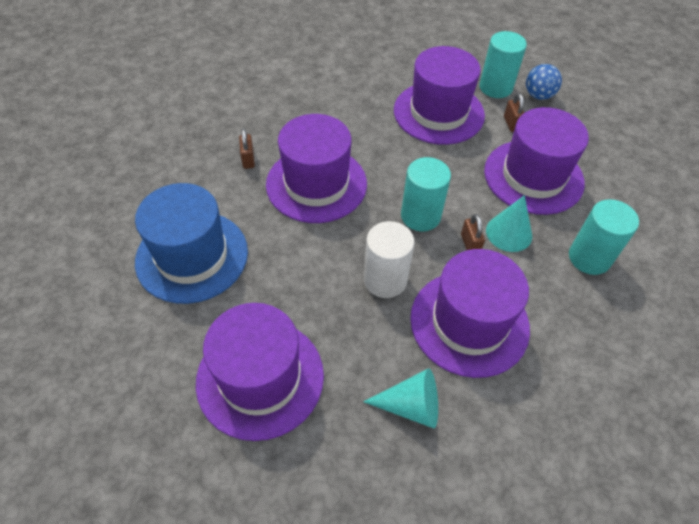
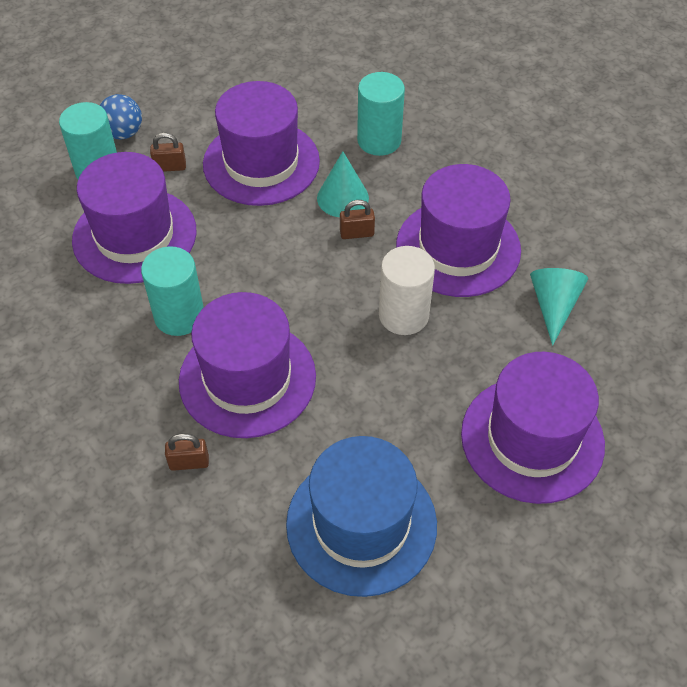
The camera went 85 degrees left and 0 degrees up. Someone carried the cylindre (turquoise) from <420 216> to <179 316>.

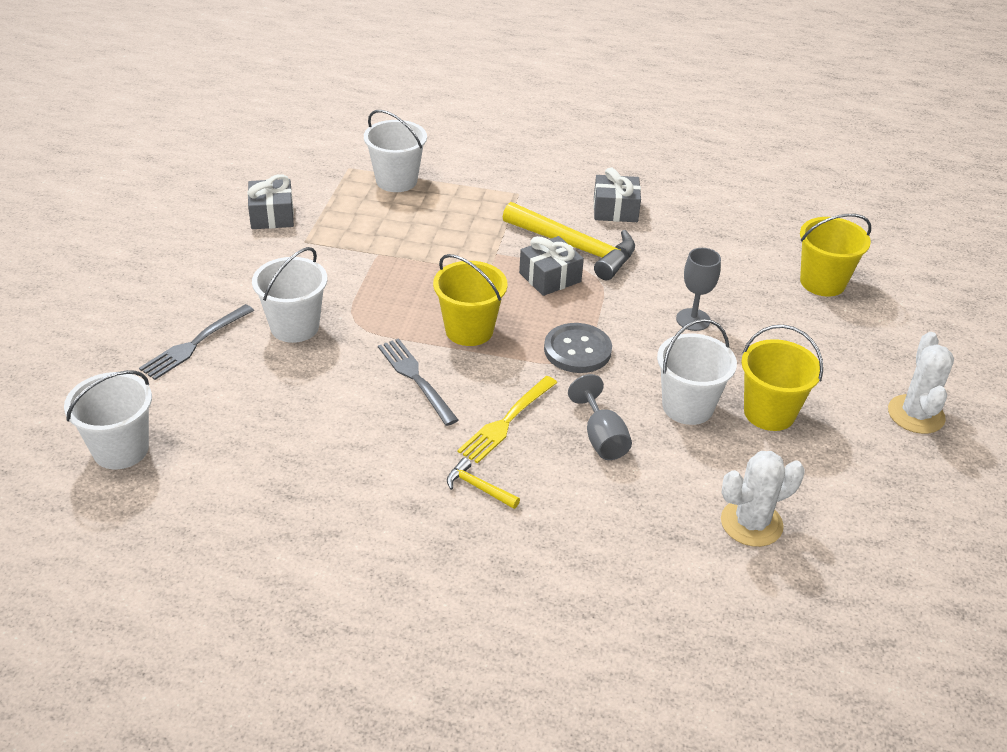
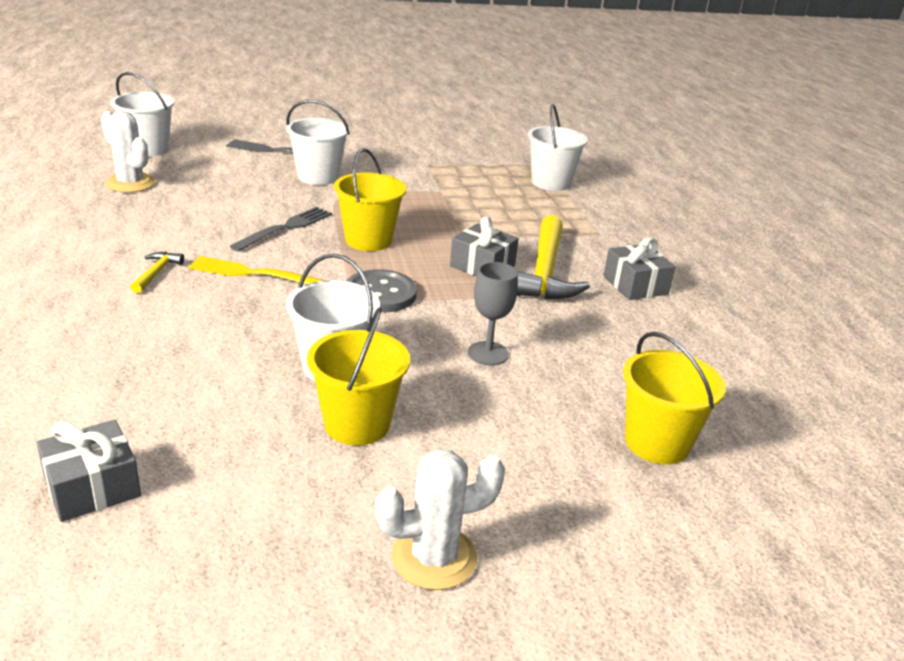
The camera went 65 degrees right and 10 degrees down. Someone carried the cadeau (gris) from <272 215> to <92 487>. Someone carried the cactus (blanc) from <751 523> to <130 183>. Someone took away the verre à pied (gris) at <601 438>.

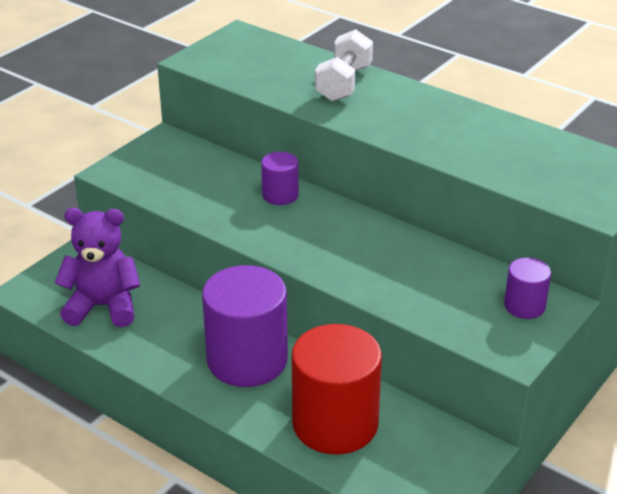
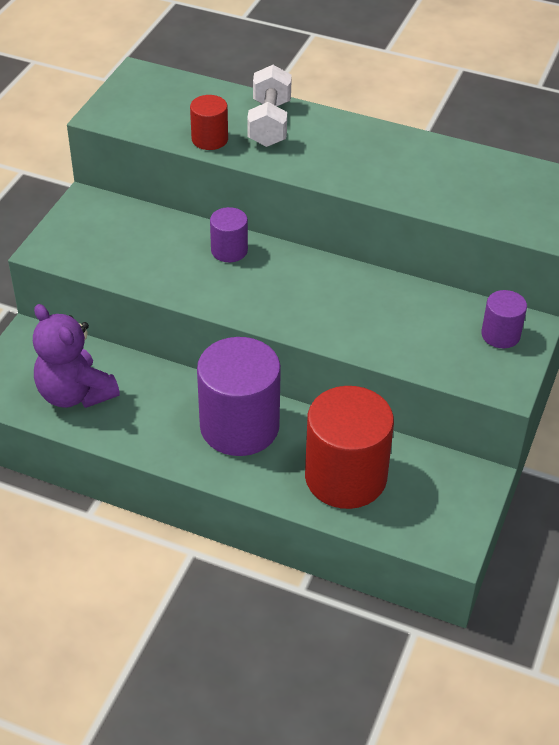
The camera went 15 degrees left and 10 degrees up. Someone rotated the ours en peluche (violet) at <103 306> by 120 degrees counterclockwise. Someone put down the cylindre (rouge) at <209 139>.

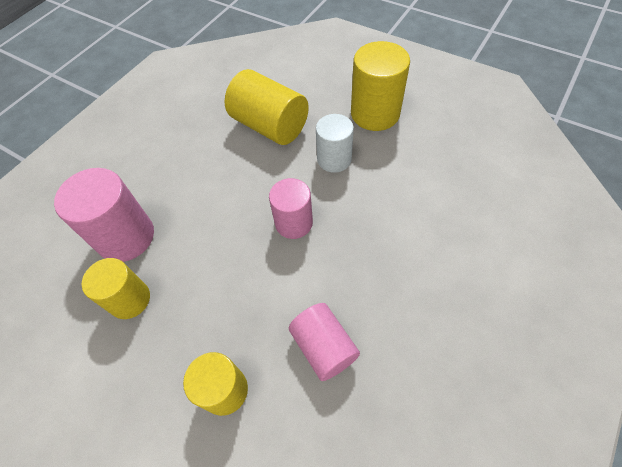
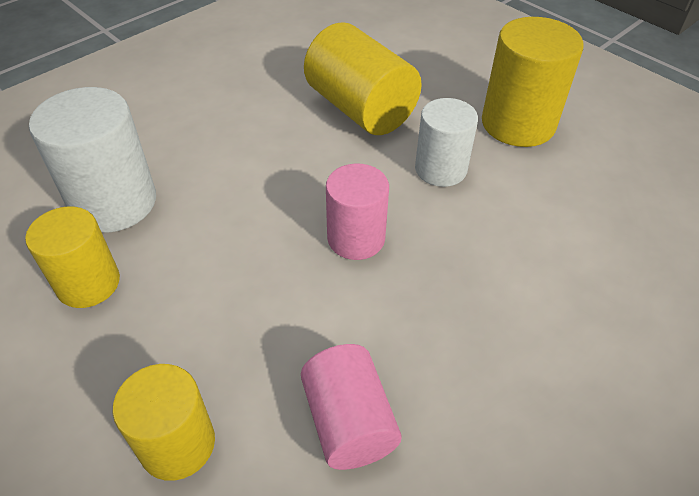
The camera went 10 degrees right and 10 degrees down. Someone repainted the cylindre (rose) at <126 237>, which became the cylindre (blanc) at <114 203>.

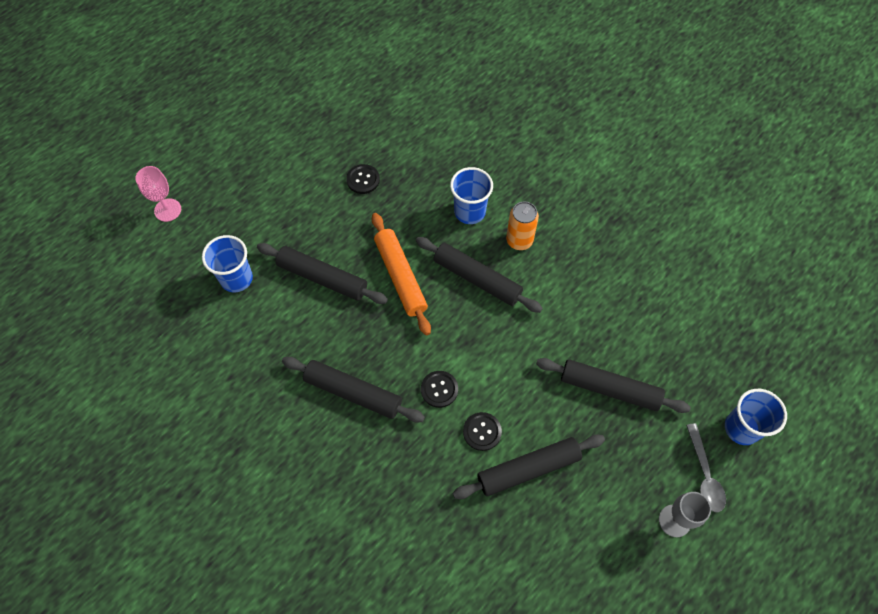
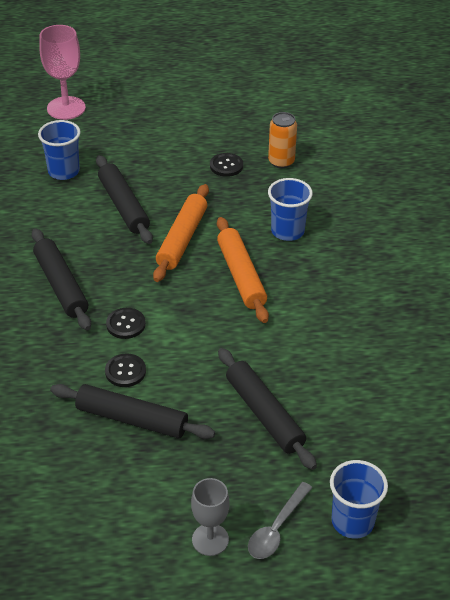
The camera went 40 degrees right and 20 degrees down. Someone scaled the verre à pied (rose) at <168 210> by 1.54. Someone repainted the rouleau à pâtisserie (noir) at <477 278>, which became the rouleau à pâtisserie (orange) at <241 276>. Someone carried the canette (orange) from <519 240> to <281 162>.

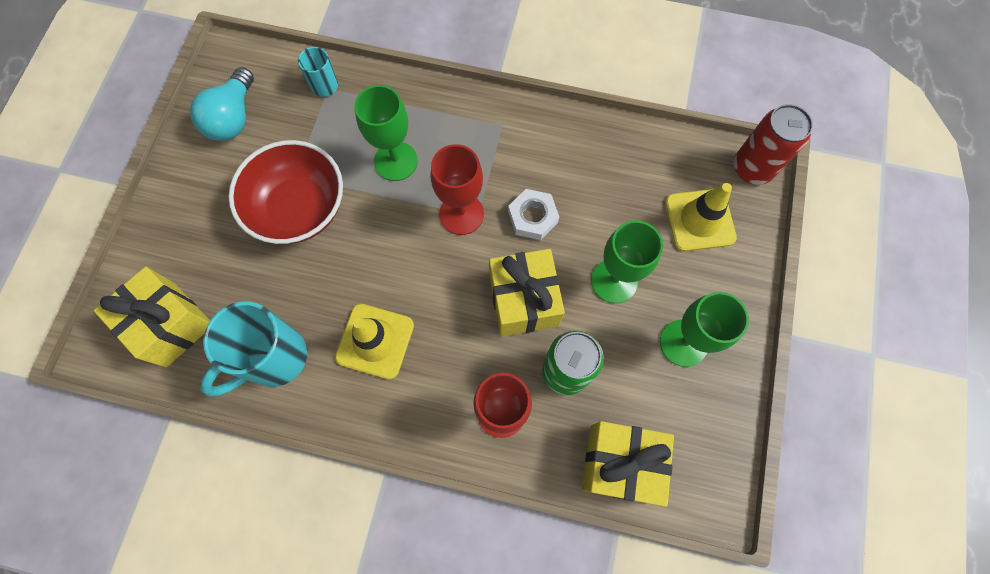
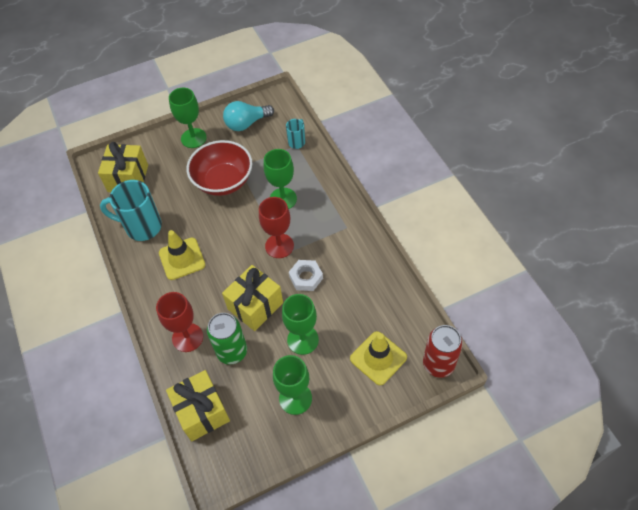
The camera went 55 degrees right and 15 degrees down. Someone put down the verre à pied (vert) at <193 138>.

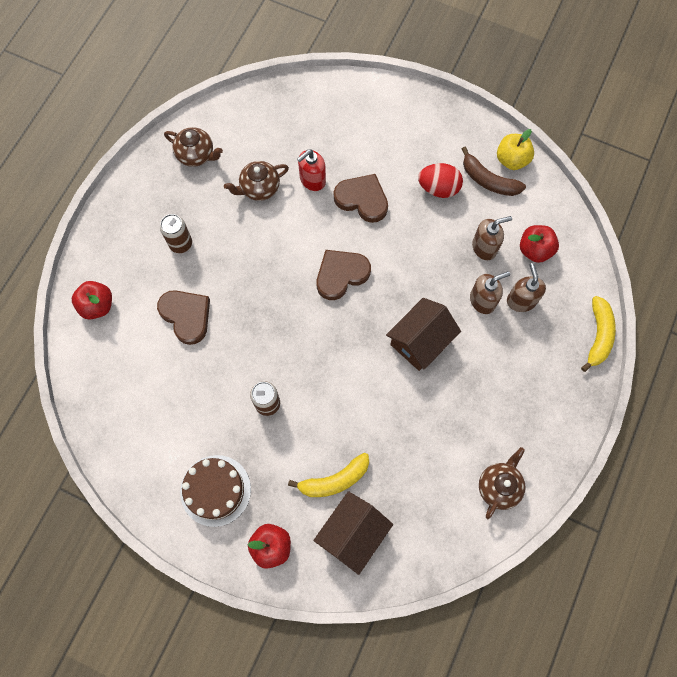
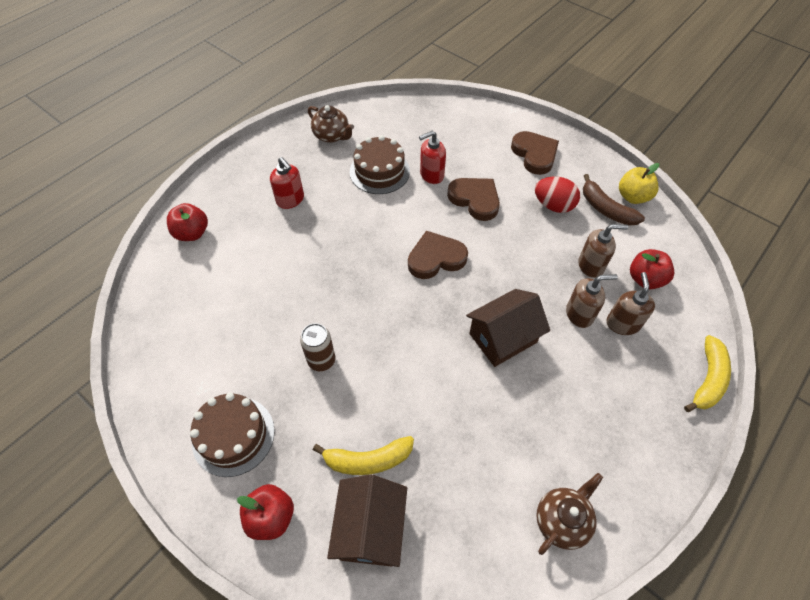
The camera went 15 degrees right and 15 degrees down. Someone swapped the canette (marron) at <181 244> for the distributeur de savon (rouge) at <290 200>. Someone rotated the maison (marron) at <352 533> by 45 degrees counterclockwise. Someone swapped the théière (marron) at <259 188> for the gâteau (marron) at <379 171>. Someone carried the cœur (marron) from <186 316> to <534 154>.

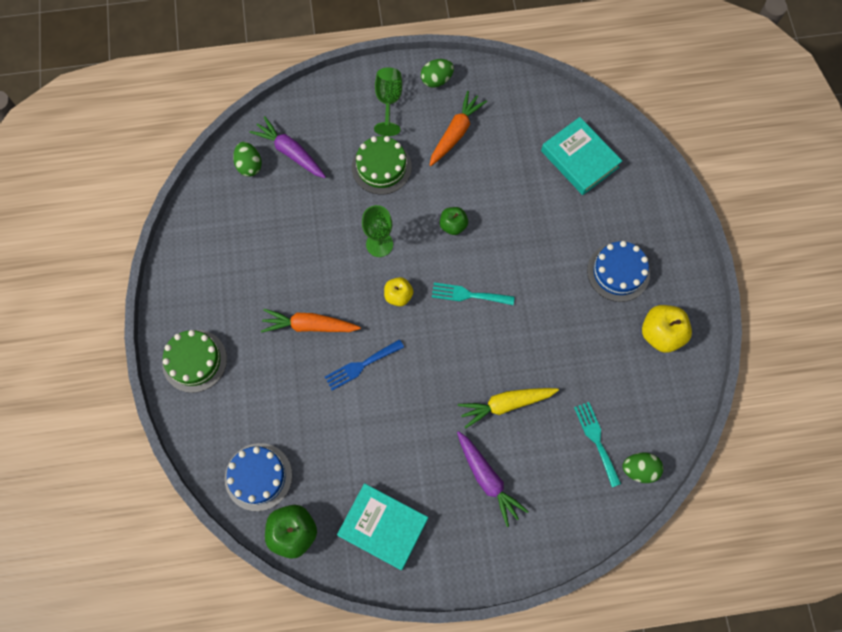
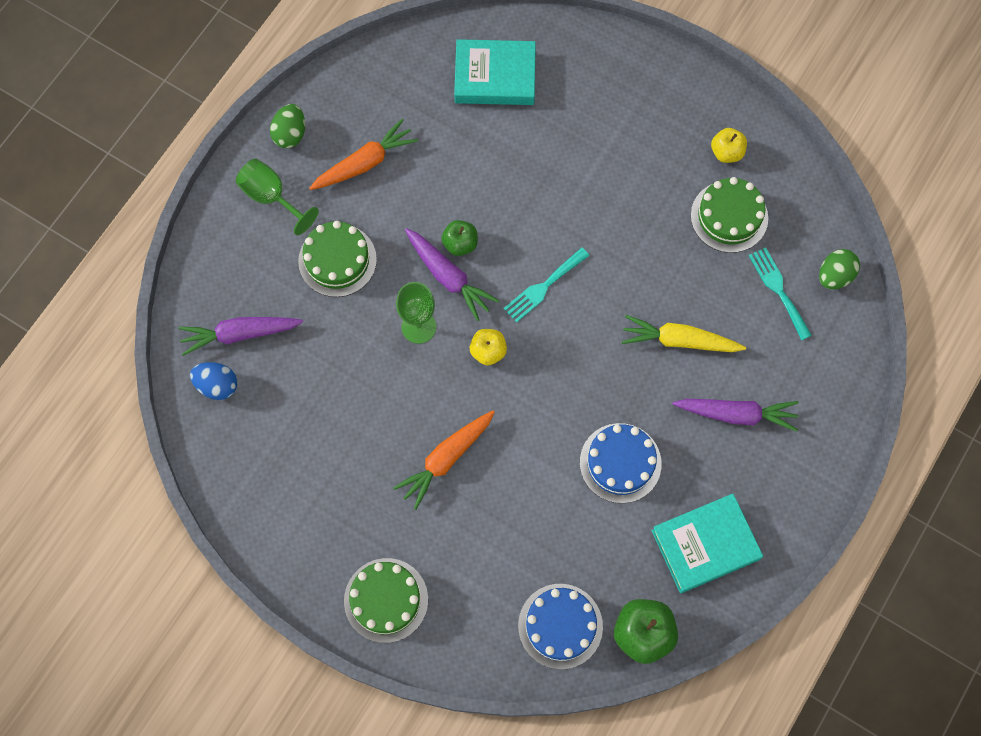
The camera went 50 degrees left and 0 degrees up. Someone repainted the œuf (vert) at <249 165>, which became the œuf (bleu) at <217 385>. Someone rotated the carotte (orange) at <455 133> by 75 degrees clockwise. Someone put down the carotte (violet) at <448 277>. Someone carried the gâteau (bleu) from <618 272> to <620 463>. Someone rotated the carotte (jaune) at <506 404> by 75 degrees clockwise. Someone put down the gâteau (vert) at <729 216>. Someone scaled the pomme (jaune) at <660 334> by 0.63. Someone rotated the fourchette (turquoise) at <596 440> by 45 degrees clockwise. Someone took away the fourchette (bleu) at <361 365>.

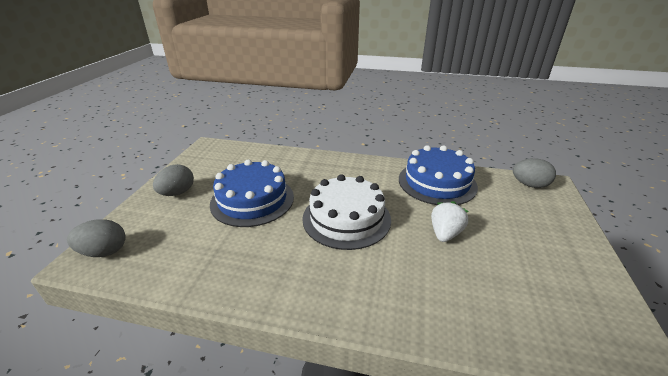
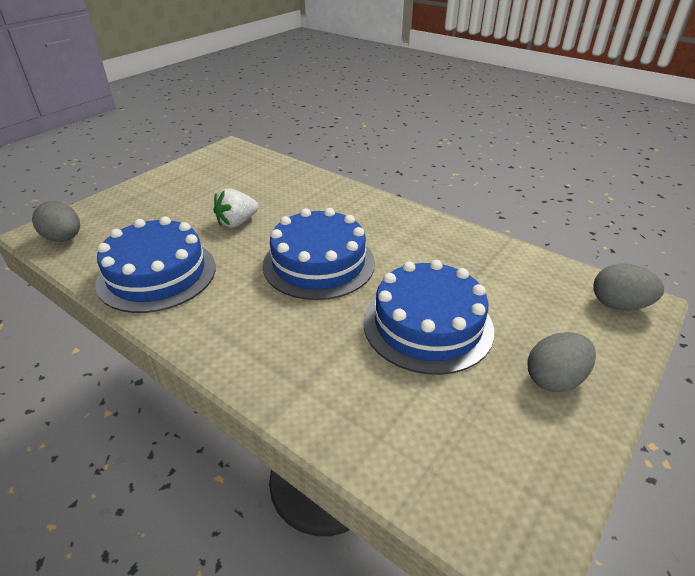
The camera went 155 degrees left and 5 degrees up. Someone repainted the gâteau (blanc) at <346 218>, which became the gâteau (bleu) at <319 263>.

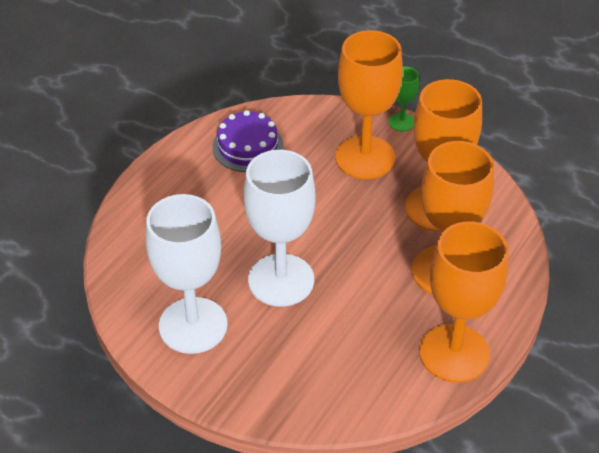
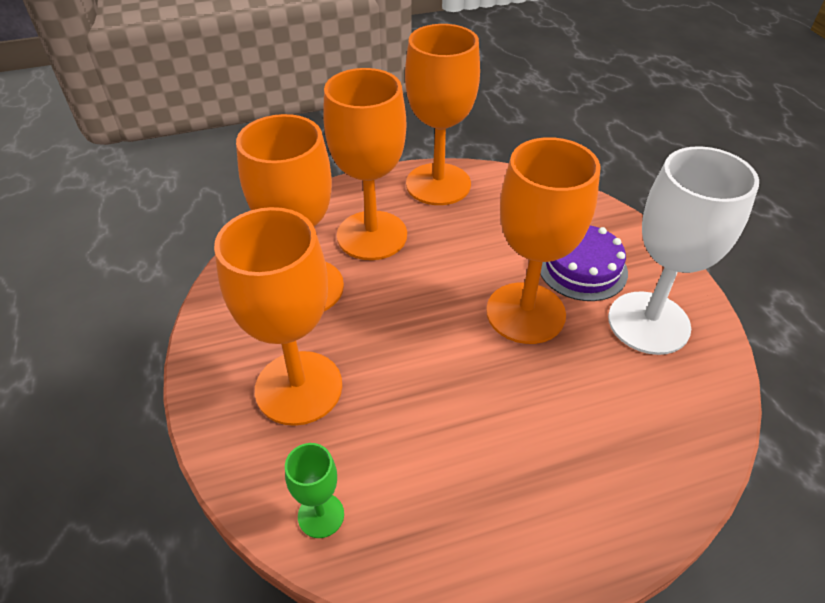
The camera went 140 degrees left and 0 degrees up. Someone carried the verre à pied (vert) from <401 122> to <321 515>. Someone repainted the verre à pied (blanc) at <281 280>, which became the verre à pied (orange) at <525 313>. Someone carried the gâteau (violet) from <248 146> to <582 268>.

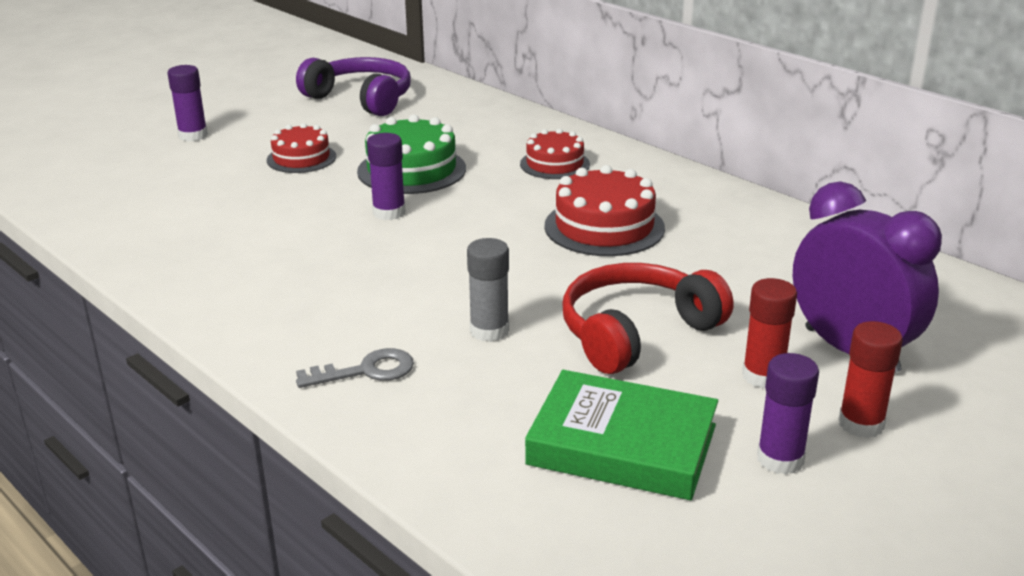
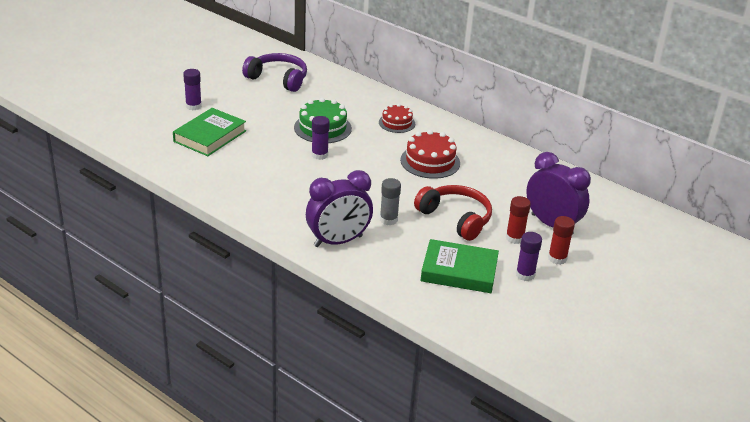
The camera went 10 degrees left and 5 degrees up. Someone put down the livre (vert) at <210 136>. Someone swapped the clé (gris) at <366 371> for the réveil (violet) at <338 241>. Someone rotated the casque audio (rouge) at <636 332> by 90 degrees clockwise. Someone took away the gâteau (rouge) at <301 158>.

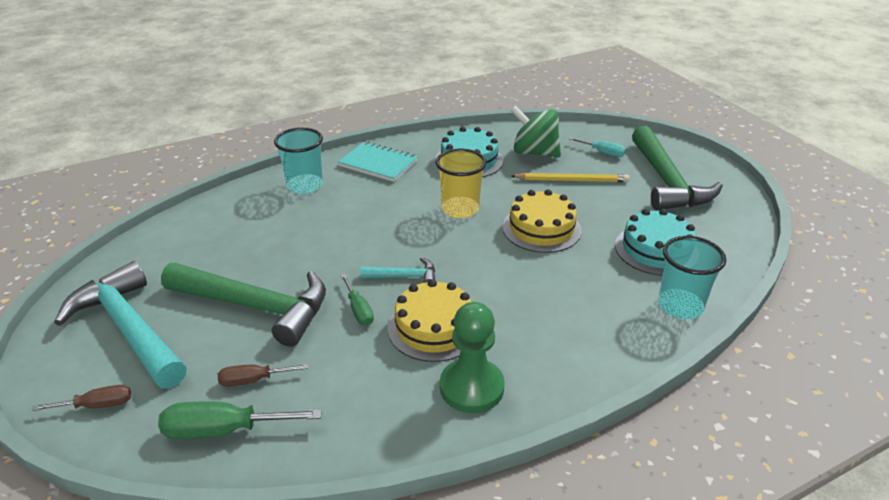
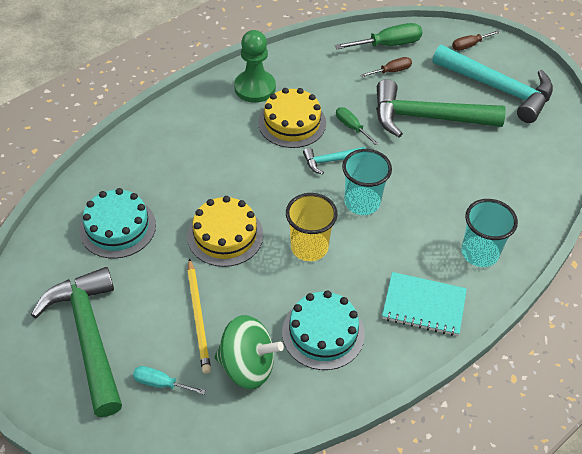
The camera went 165 degrees right and 15 degrees up. Someone rotated the crayon (jaune) at <572 180> by 90 degrees counterclockwise. Someone carried the gobelet (turquoise) from <680 306> to <362 202>.

